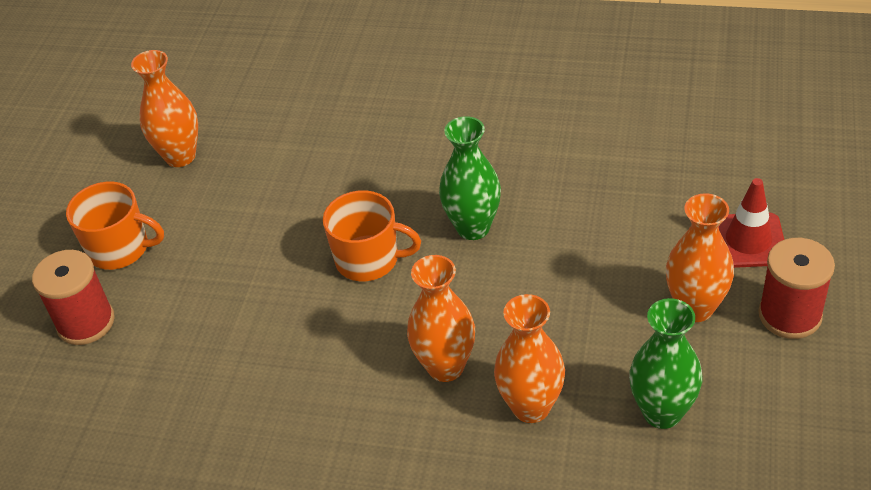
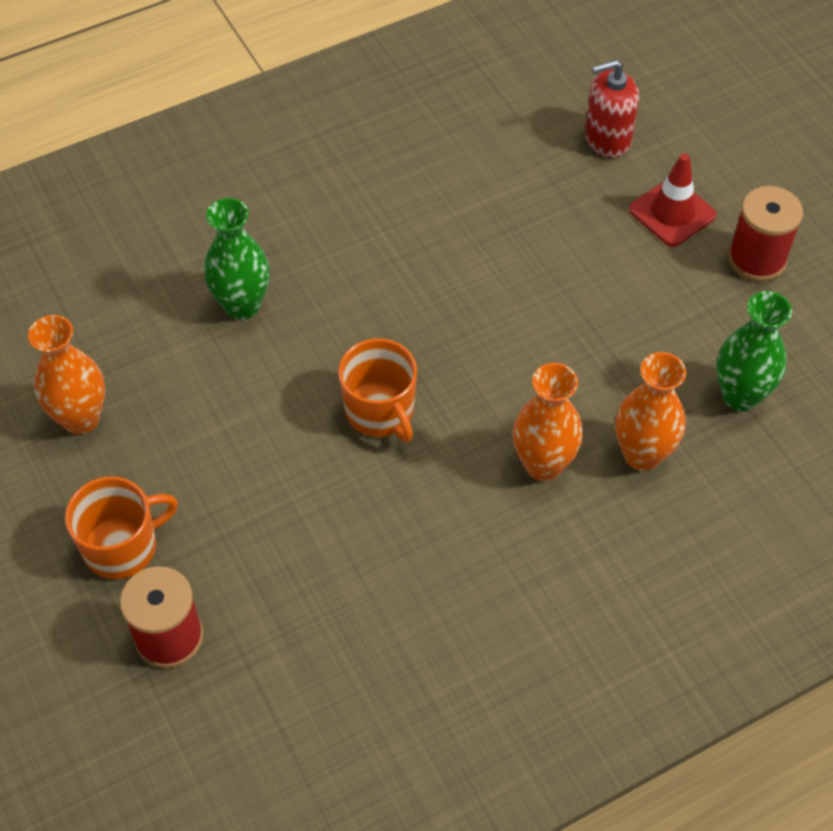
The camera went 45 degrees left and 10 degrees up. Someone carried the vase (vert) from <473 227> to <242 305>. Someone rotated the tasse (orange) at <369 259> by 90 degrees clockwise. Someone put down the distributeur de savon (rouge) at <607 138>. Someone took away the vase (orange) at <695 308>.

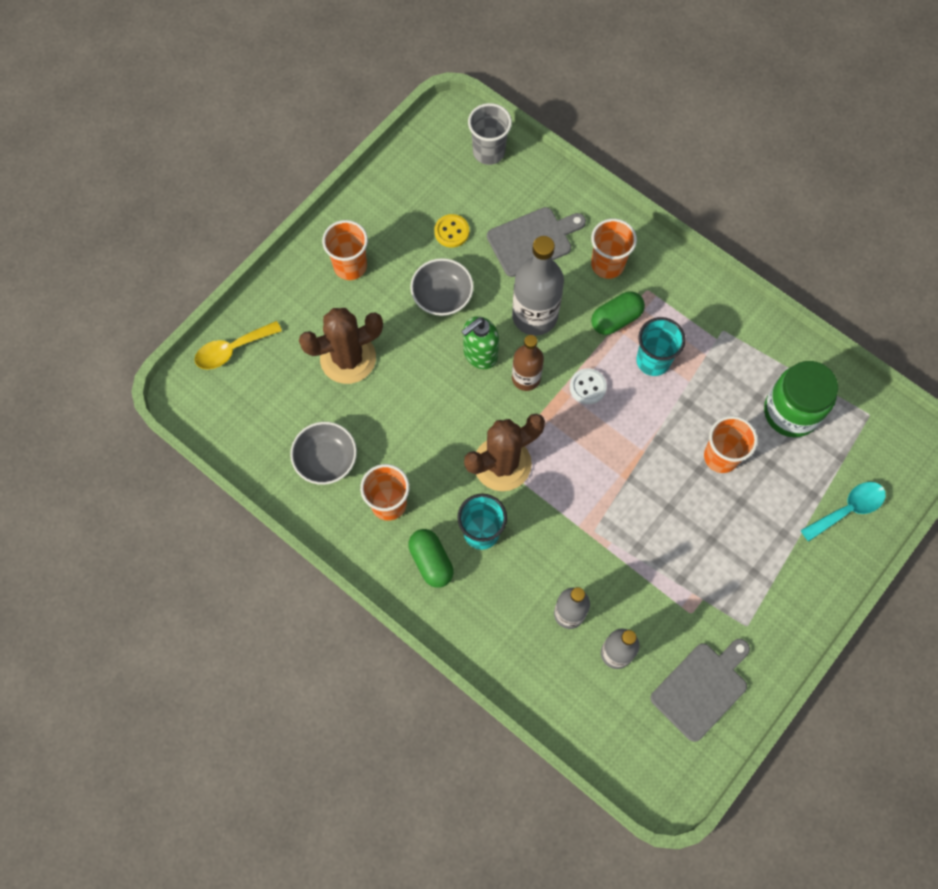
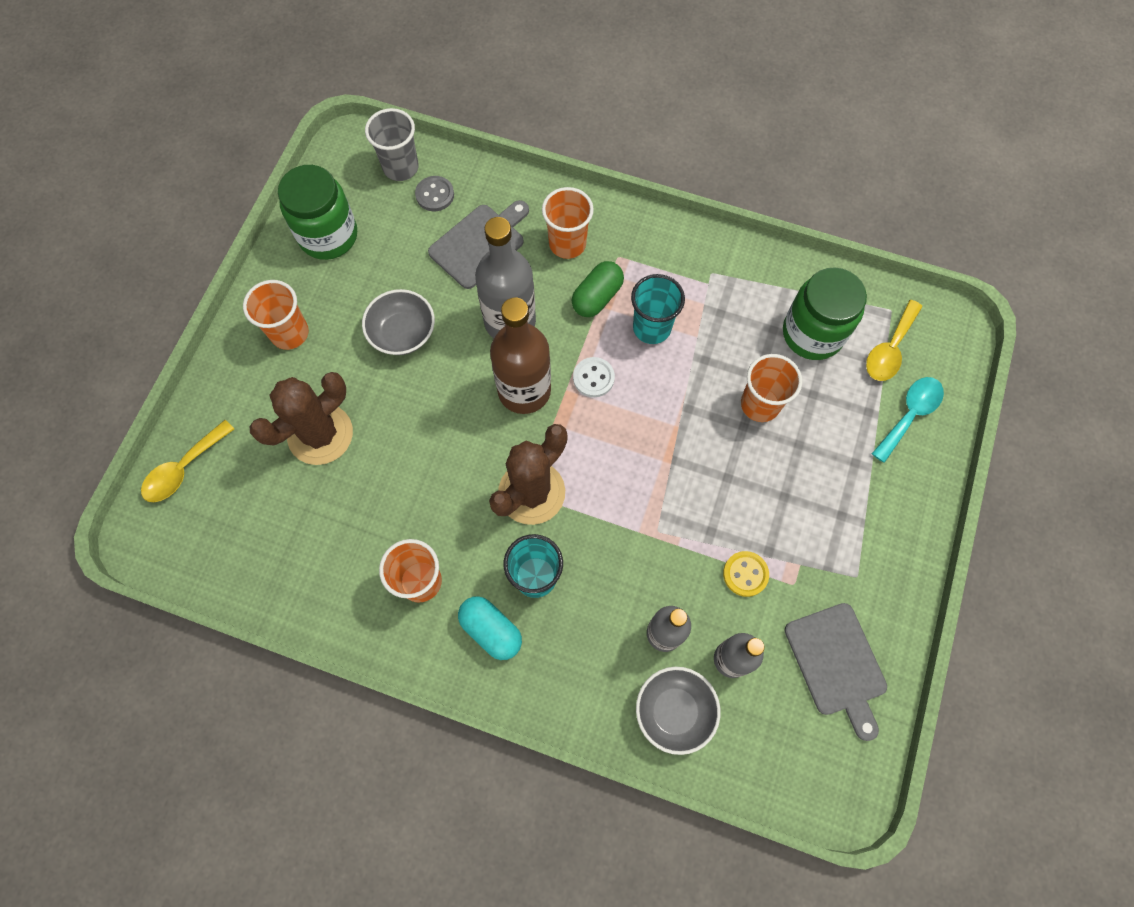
The camera went 20 degrees left and 0 degrees up. Someone put down the bocal (vert) at <328 235>. Someone put down the bouton (gris) at <435 195>. Someone repainted the gélule (vert) at <431 561>, which became the gélule (turquoise) at <491 630>. Someone scaled the bouteille (marron) at <526 378> by 1.61. Someone carried the bol (gris) from <326 460> to <674 711>. Someone carried the bouton (jaune) from <451 232> to <745 574>. Someone rotated the planche à découper (gris) at <701 688> by 135 degrees clockwise. Someone put down the cuillère (jaune) at <889 349>. Someone took away the distributeur de savon (vert) at <480 354>.

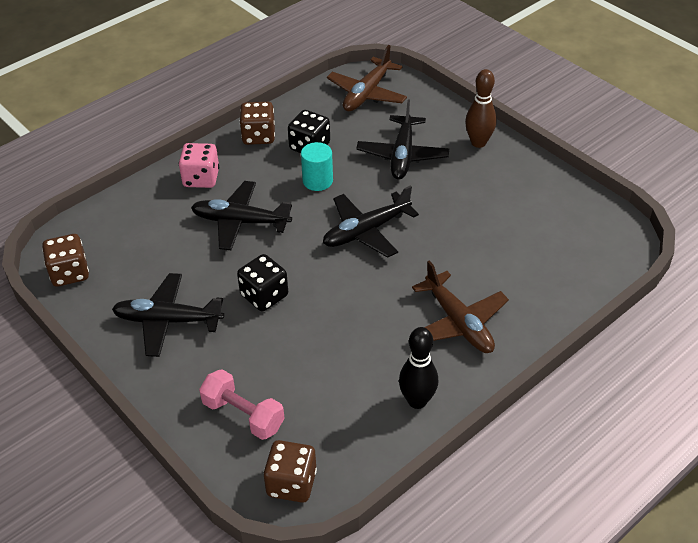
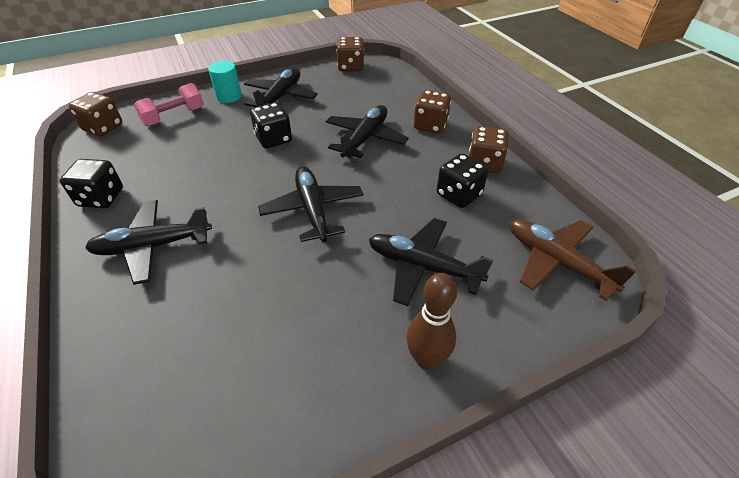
The camera went 105 degrees right and 0 degrees up. Someone swapped the quille (noir) at <417 401> for the dé (noir) at <101 198>. Someone repainted the avion (marron) at <458 322>, which became the avion (noir) at <152 246>. Someone carried the cylindre (turquoise) from <317 181> to <229 96>. Someone repainted the dé (rose) at <201 178>, which became the dé (marron) at <430 125>.

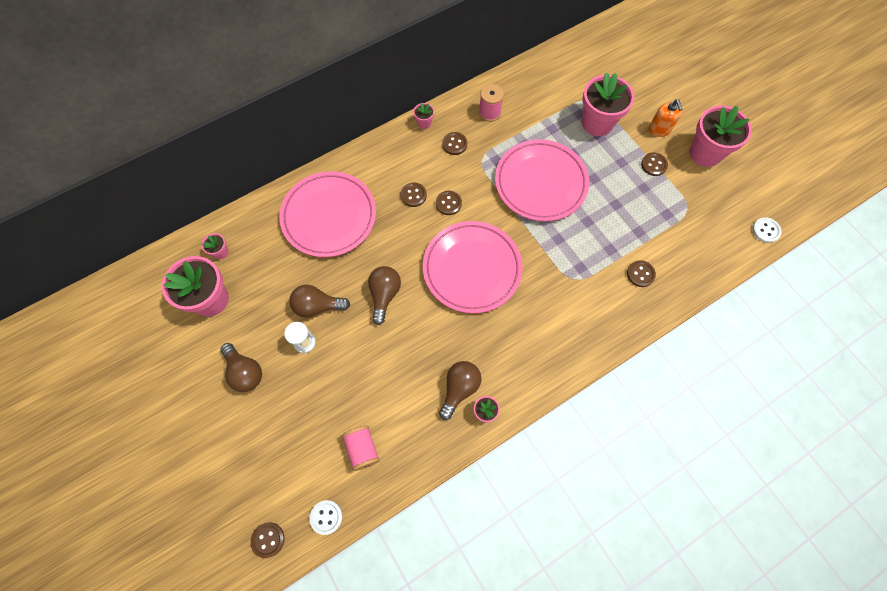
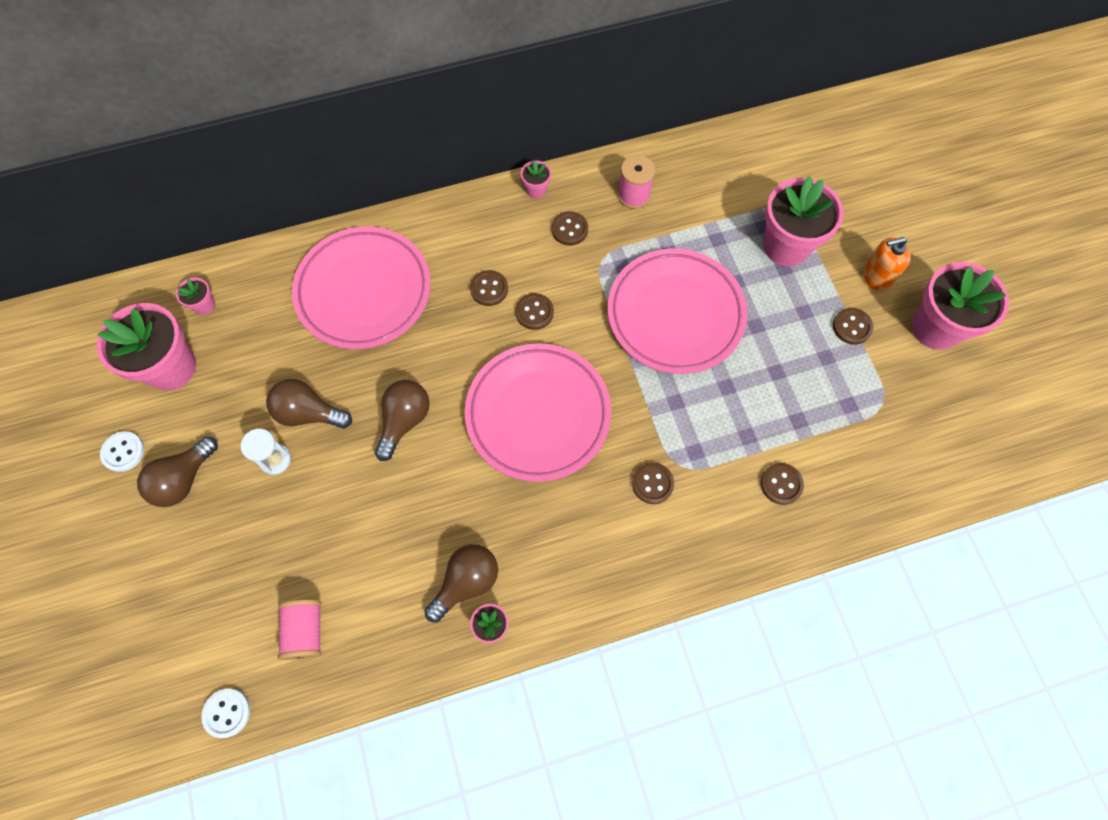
The camera went 15 degrees right and 0 degrees up. Someone carried the bouton (blanc) from <765 230> to <123 452>. Someone rotated the ampoule (marron) at <245 372> by 60 degrees clockwise. Someone carried the bouton (marron) from <268 539> to <652 483>. Someone rotated the distributeur de savon (orange) at <659 129> by 75 degrees clockwise.

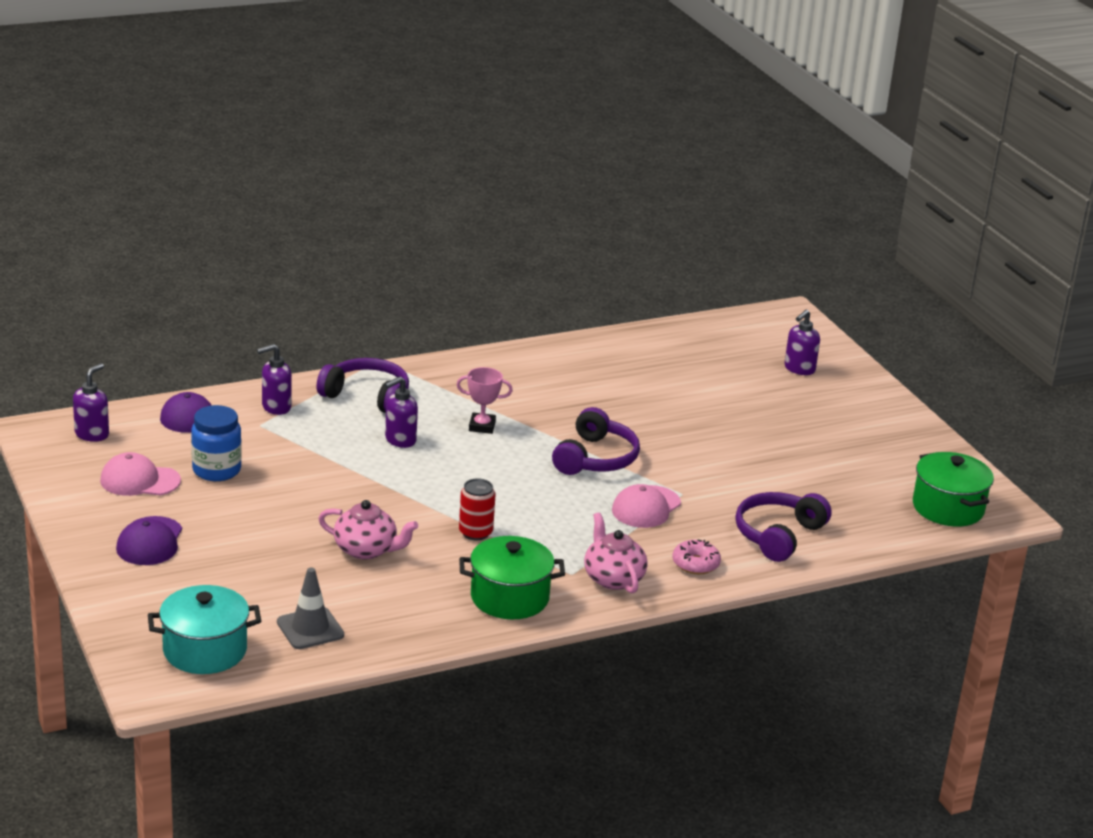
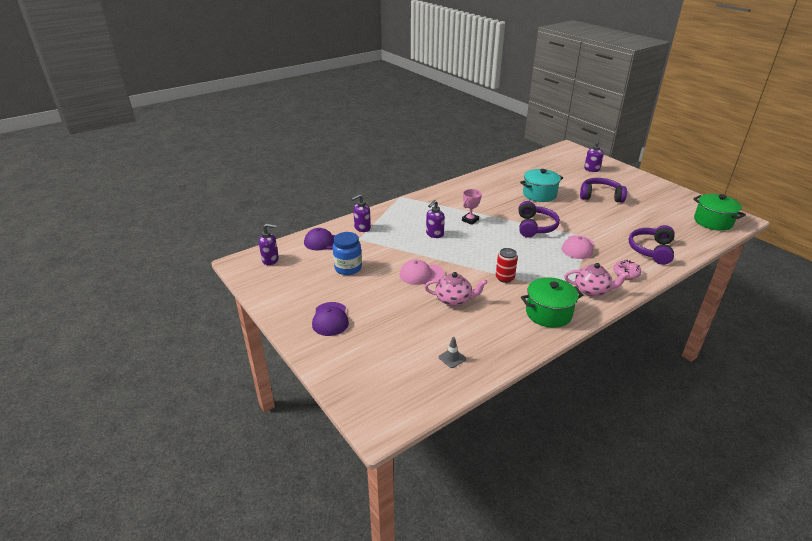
The camera went 10 degrees left and 5 degrees up. Someone rotated the distributeur de savon (violet) at <92 434> by 75 degrees clockwise. Someone carried the casquette (rose) from <139 480> to <421 274>. Someone scaled the cône de chantier (gris) at <310 628> by 0.62. Someone rotated the trophée (rose) at <482 426> by 45 degrees counterclockwise. Someone carried the marmite (turquoise) from <205 650> to <539 194>. Someone rotated the théière (rose) at <613 578> by 135 degrees clockwise. Someone carried the casque audio (violet) from <367 396> to <600 196>.

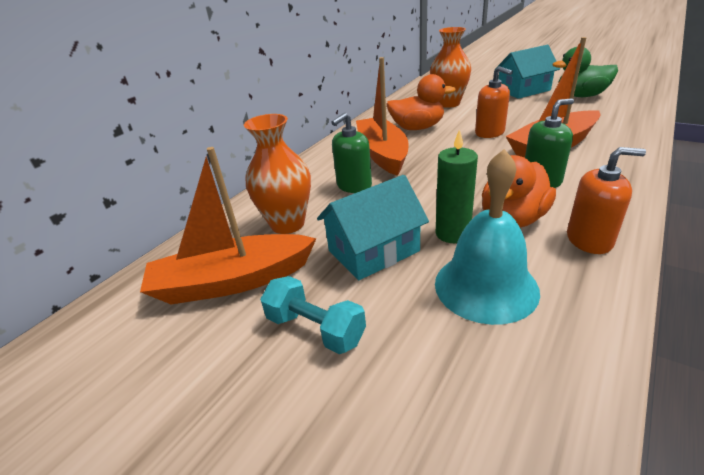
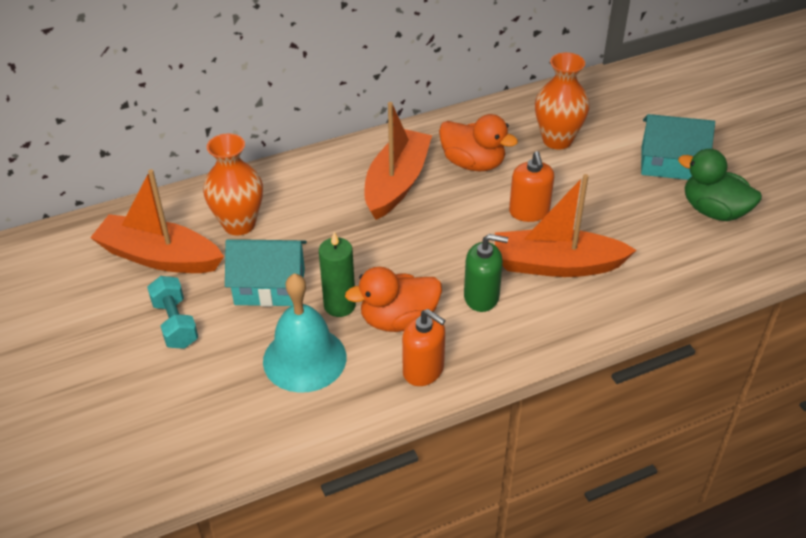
The camera went 30 degrees right and 10 degrees up. Someone took away the distributeur de savon (vert) at <354 186>.

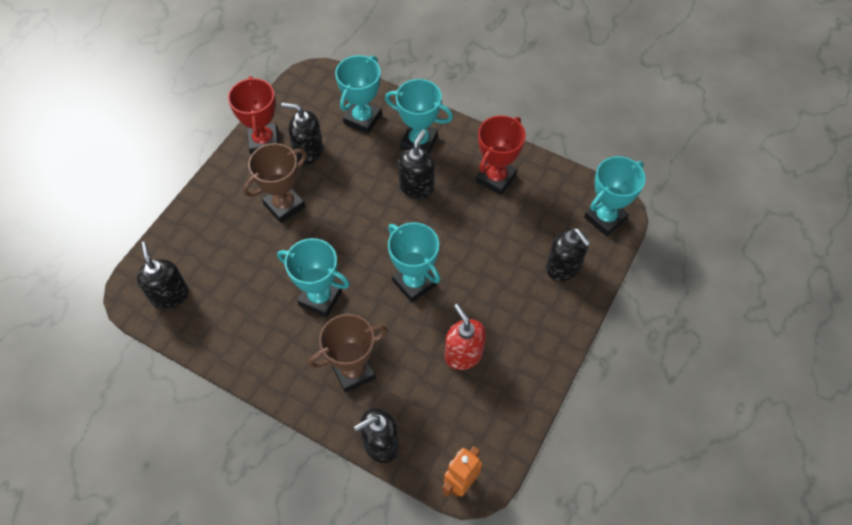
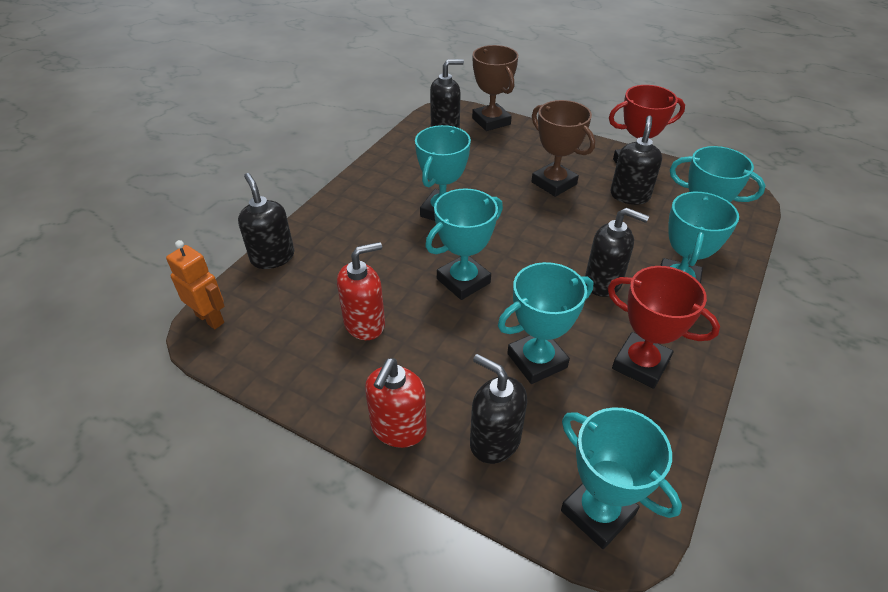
The camera went 90 degrees right and 15 degrees down. Someone put down the distributeur de savon (rouge) at <398 429>. Someone rotated the distributeur de savon (noir) at <563 268> by 75 degrees clockwise. Someone carried the trophée (marron) from <353 371> to <491 121>. Someone put down the trophée (turquoise) at <537 360>.

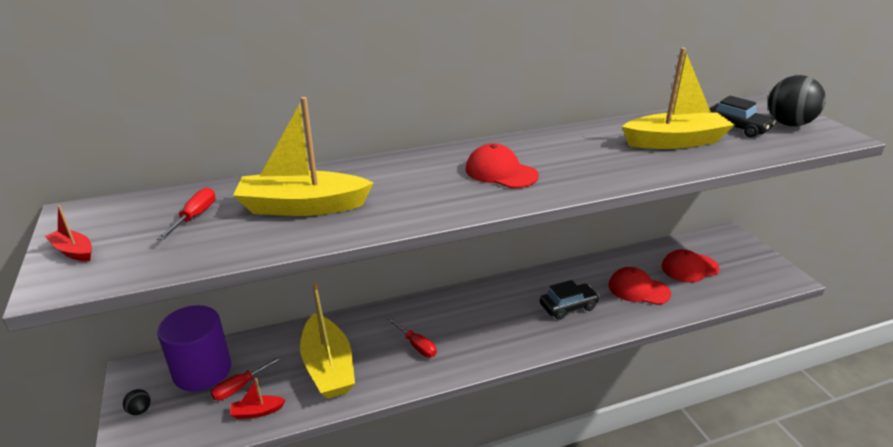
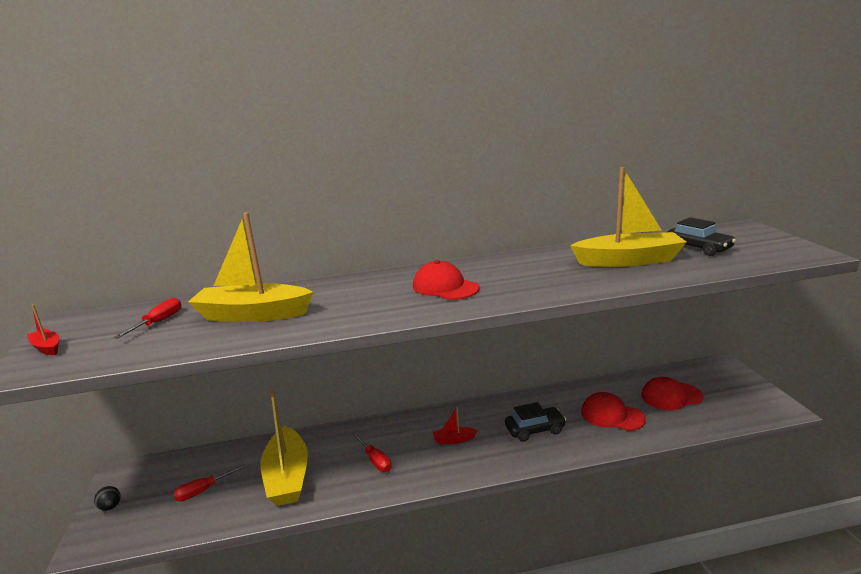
The camera went 10 degrees right and 10 degrees down. Someone carried the bateau (rouge) from <257 412> to <454 440>. Someone took away the cylindre (violet) at <202 370>. Someone took away the balle (noir) at <788 124>.

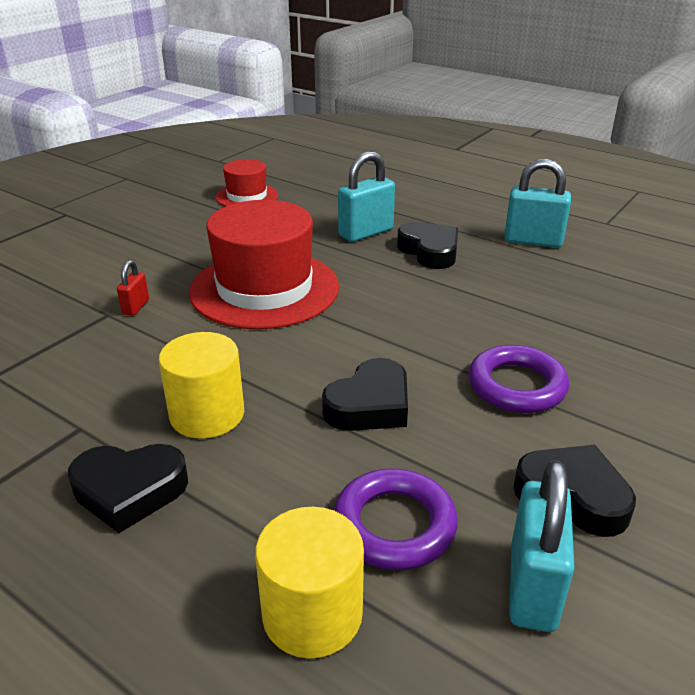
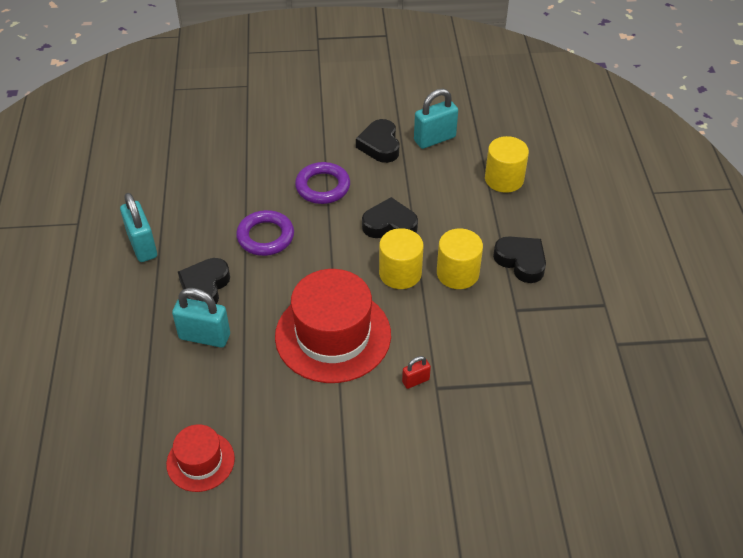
The camera went 130 degrees left and 15 degrees up. Someone carried the anneau (violet) from <394 525> to <265 236>. Someone put down the cylindre (jaune) at <400 273>.

